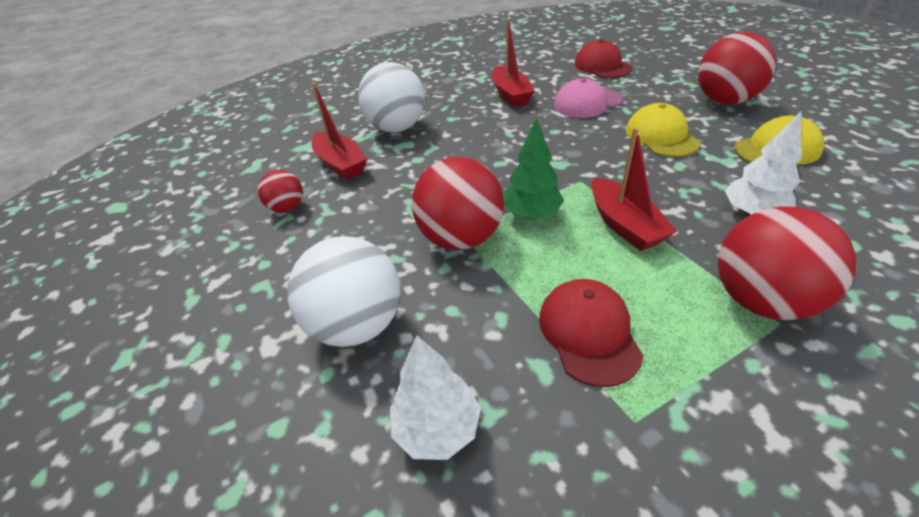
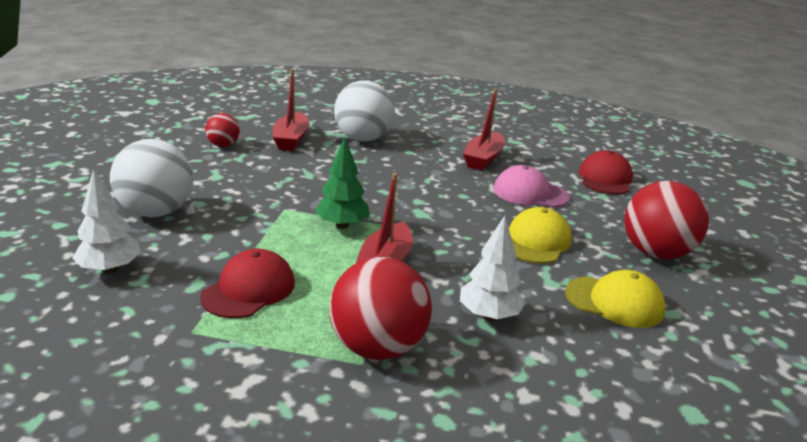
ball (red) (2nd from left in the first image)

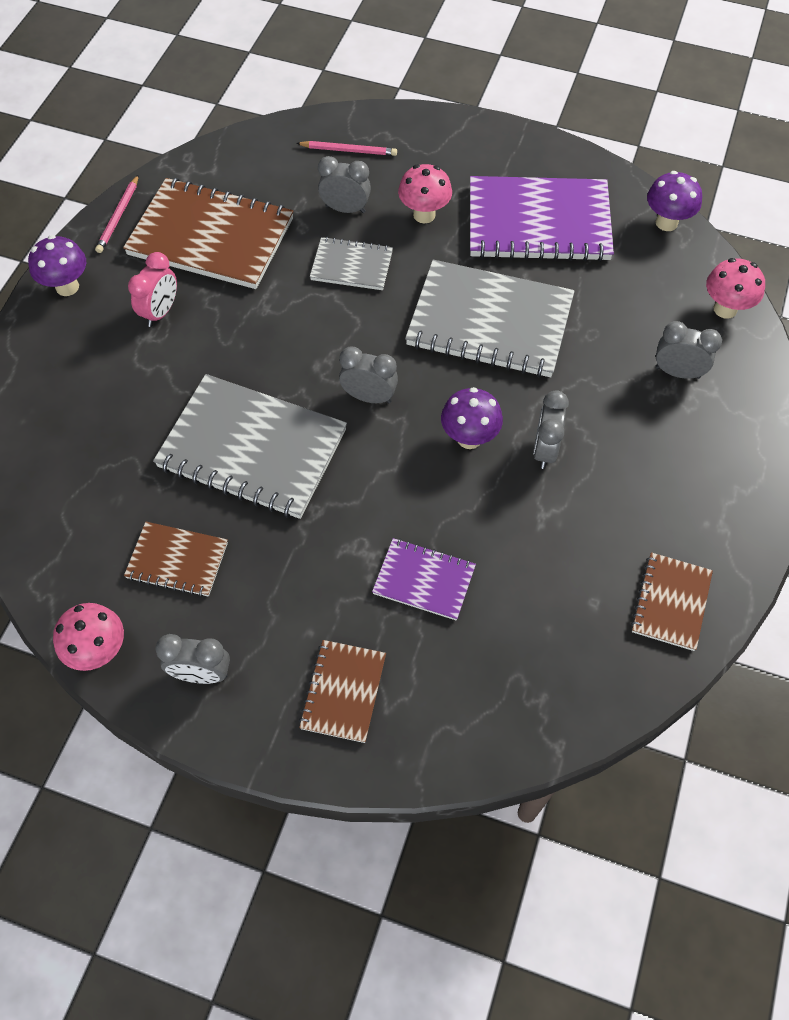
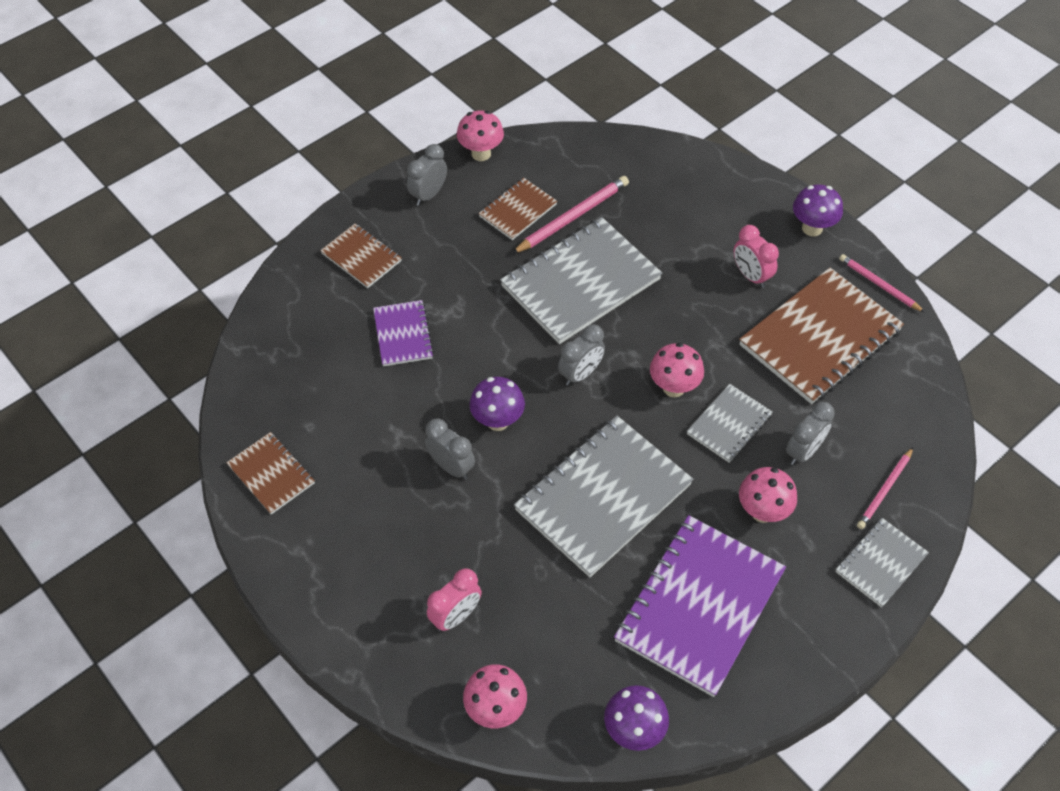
pencil (pink) (1st from left); mushroom (pink) (3rd from left); notebook (grey) (4th from left); clock (pink) (1st from left); notebook (purple) (1st from left)

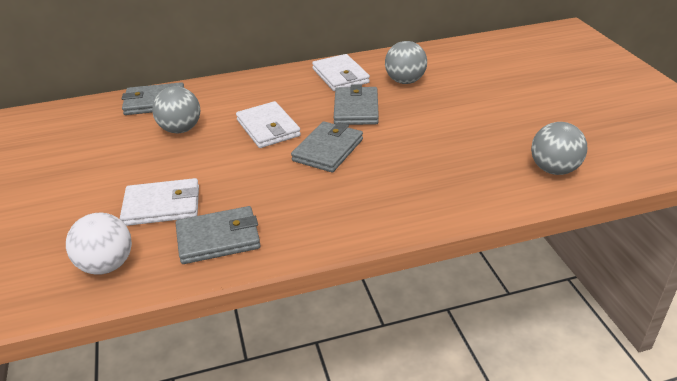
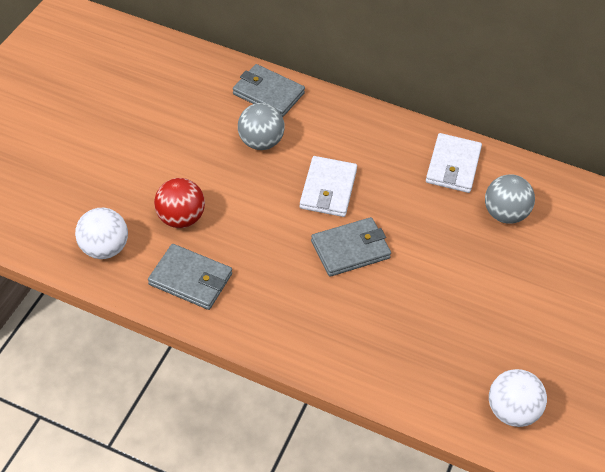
wallet (grey) (4th from left in the first image); ball (red); ball (white) (2nd from left)

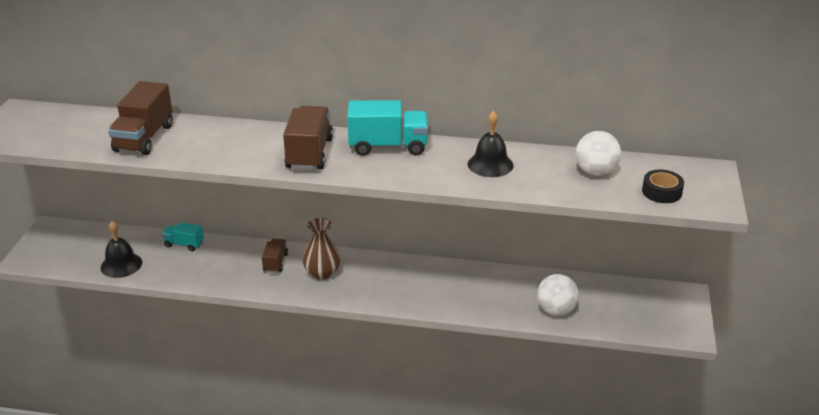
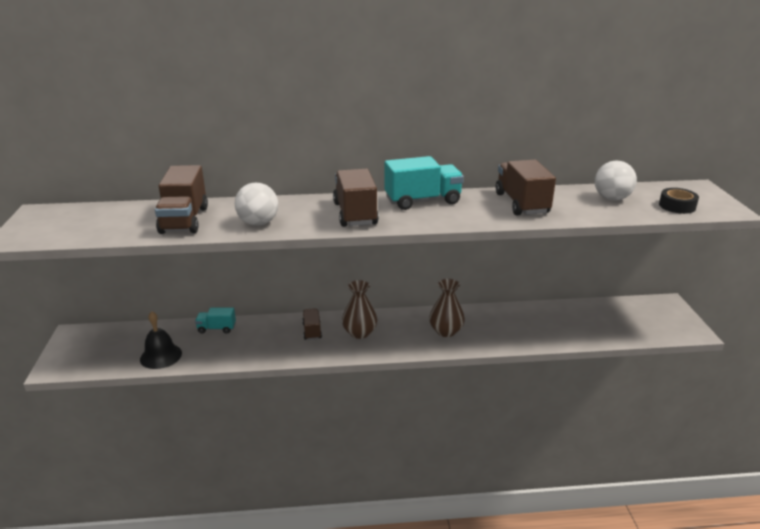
vase (brown) (2nd from left); ball (white) (1st from left); truck (brown) (4th from left)

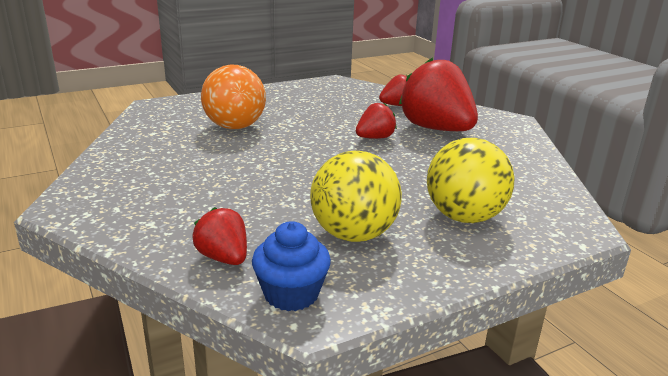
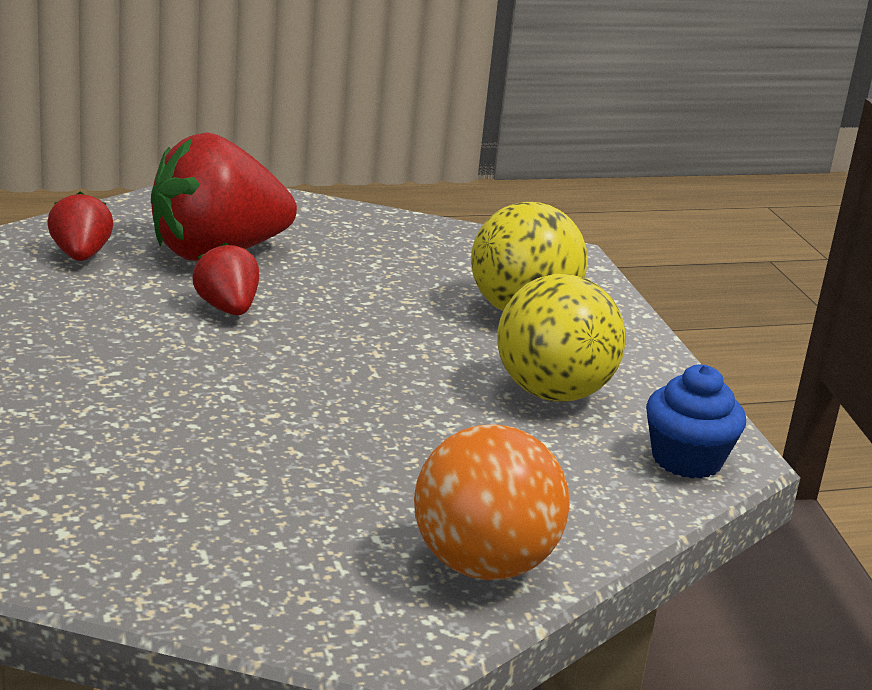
strawberry (red) (1st from left in the first image); ball (orange)

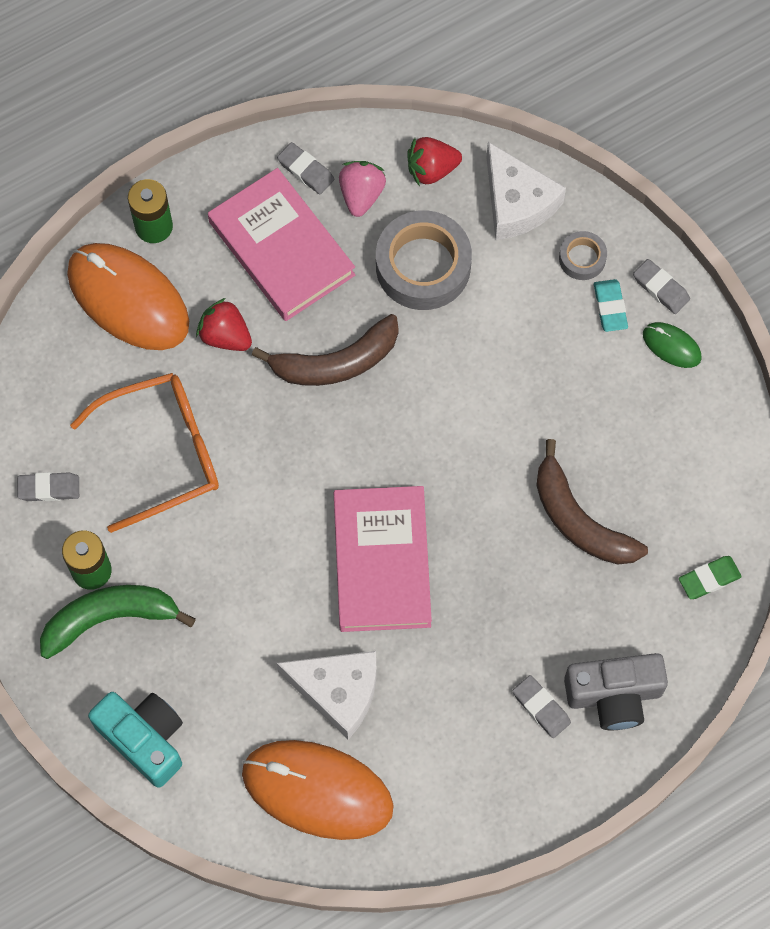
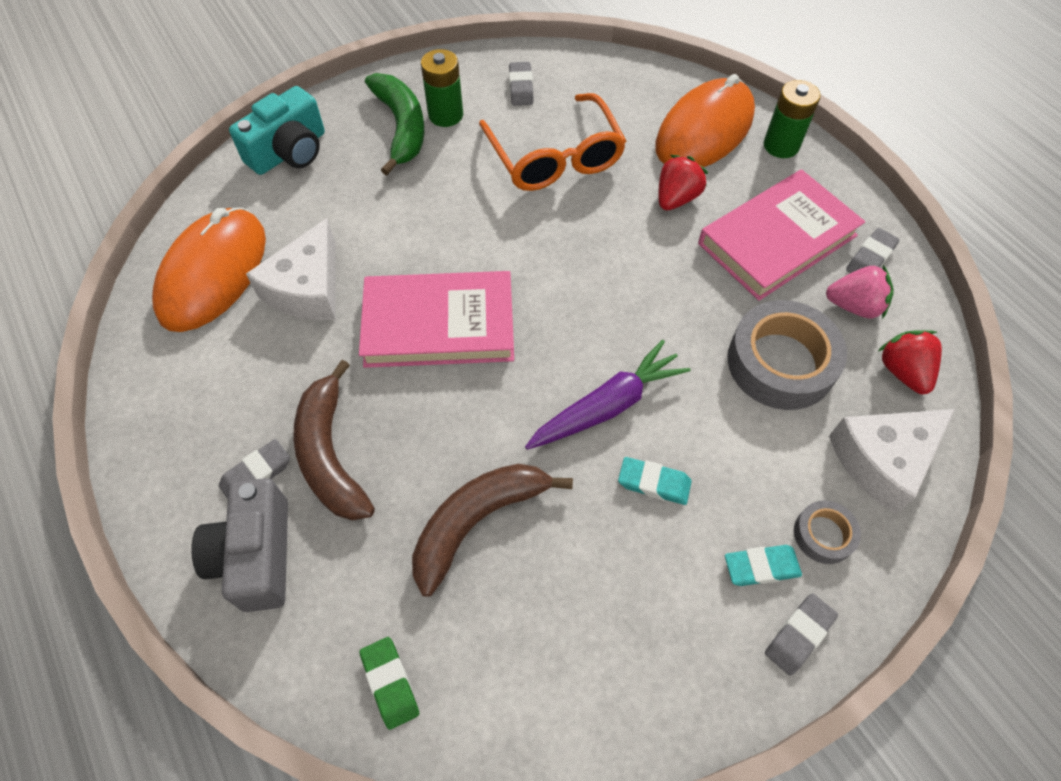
mouse (green); carrot (purple); eraser (turquoise) (1st from left); banana (brown) (1st from left)

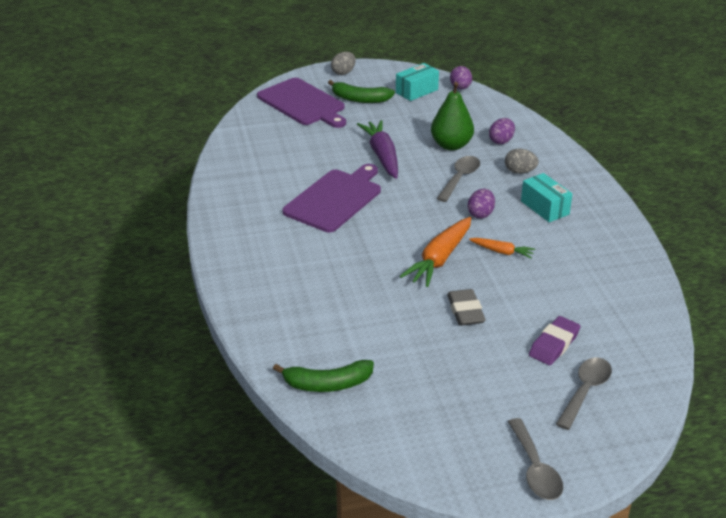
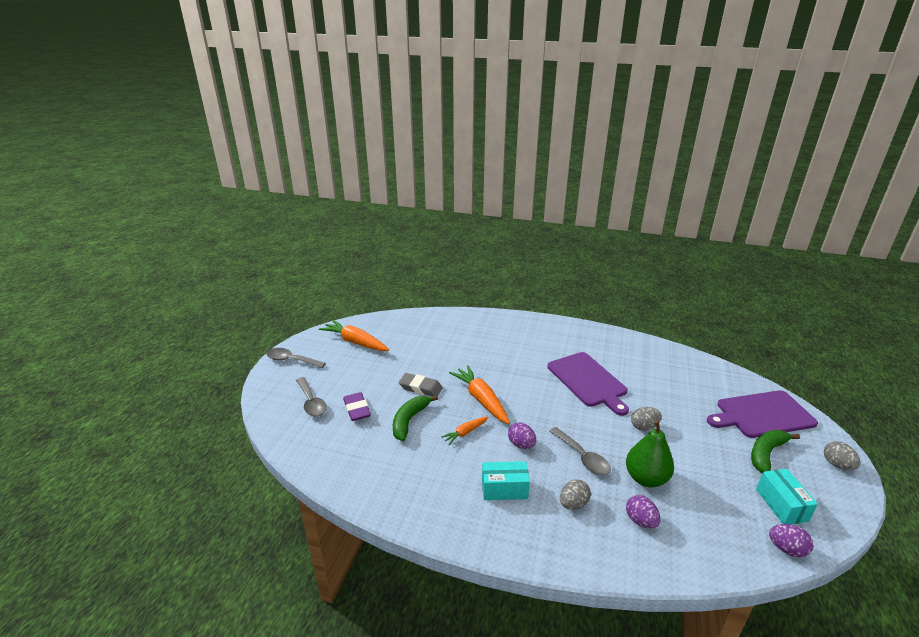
carrot (orange) (1st from left); banana (green) (1st from left); egg (grey) (2nd from left)

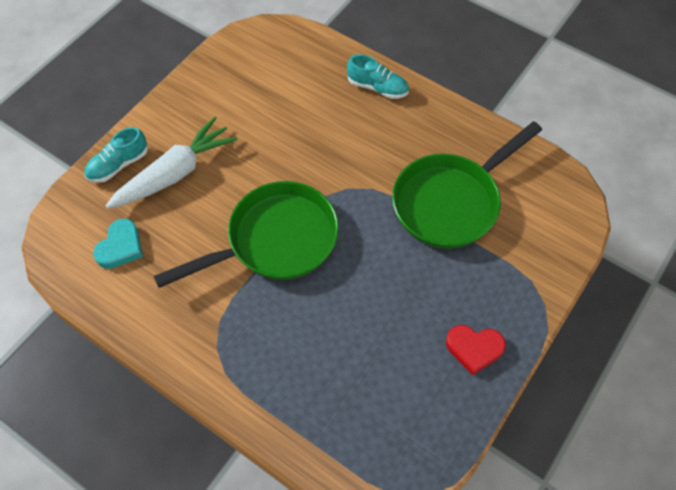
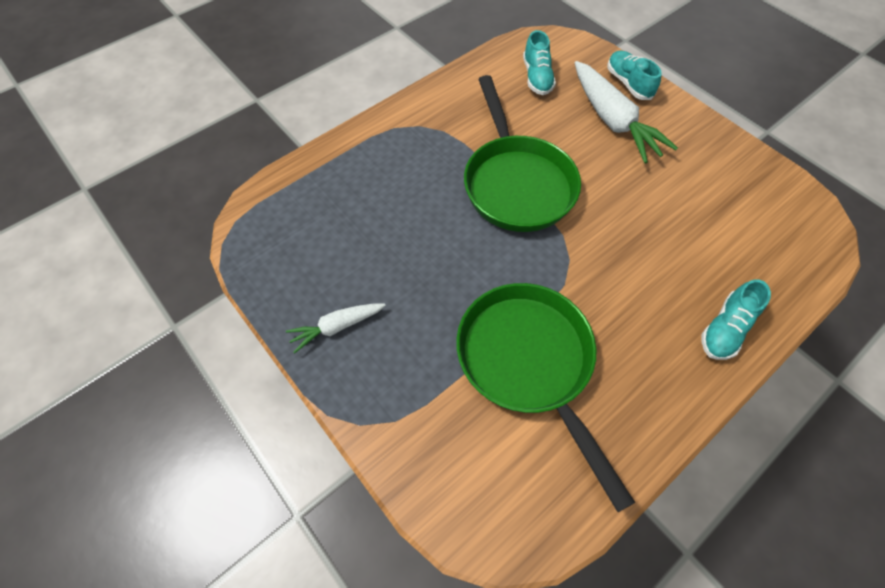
shoe (turquoise) (1st from left); carrot (white) (1st from left)

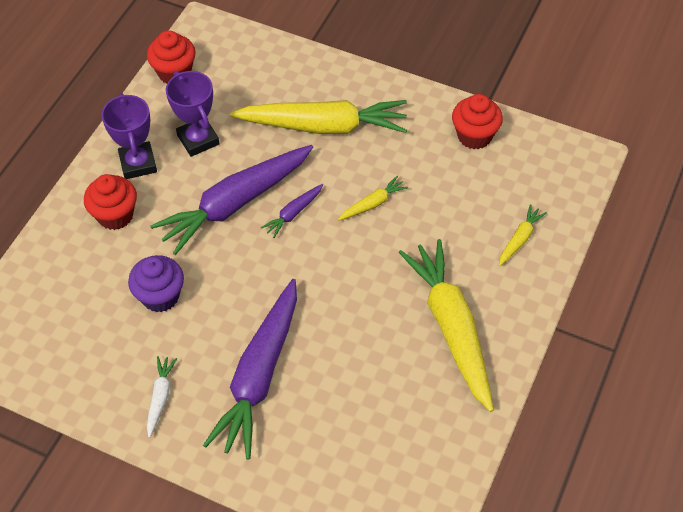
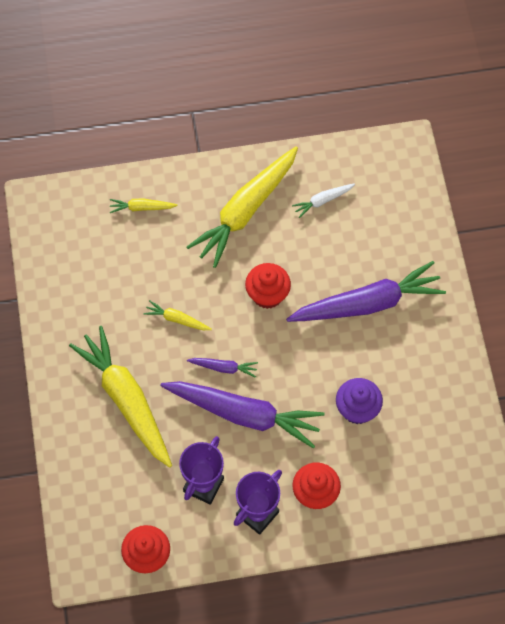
carrot (white); cupcake (red) (2nd from left)

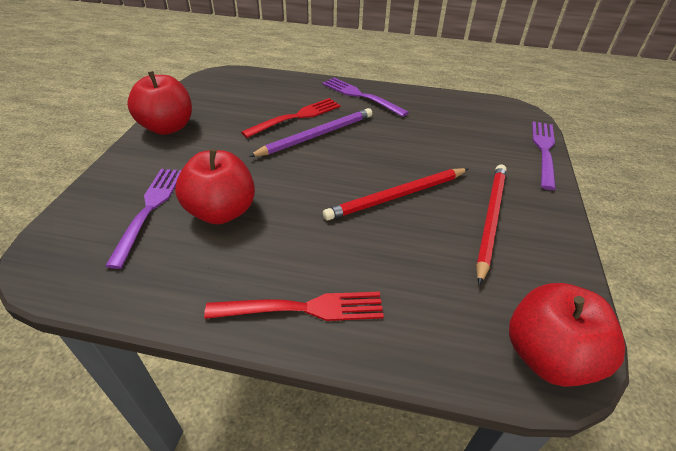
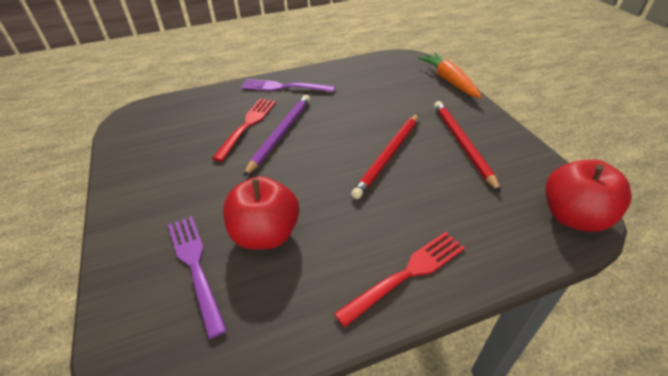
apple (red) (1st from left in the first image); carrot (orange)

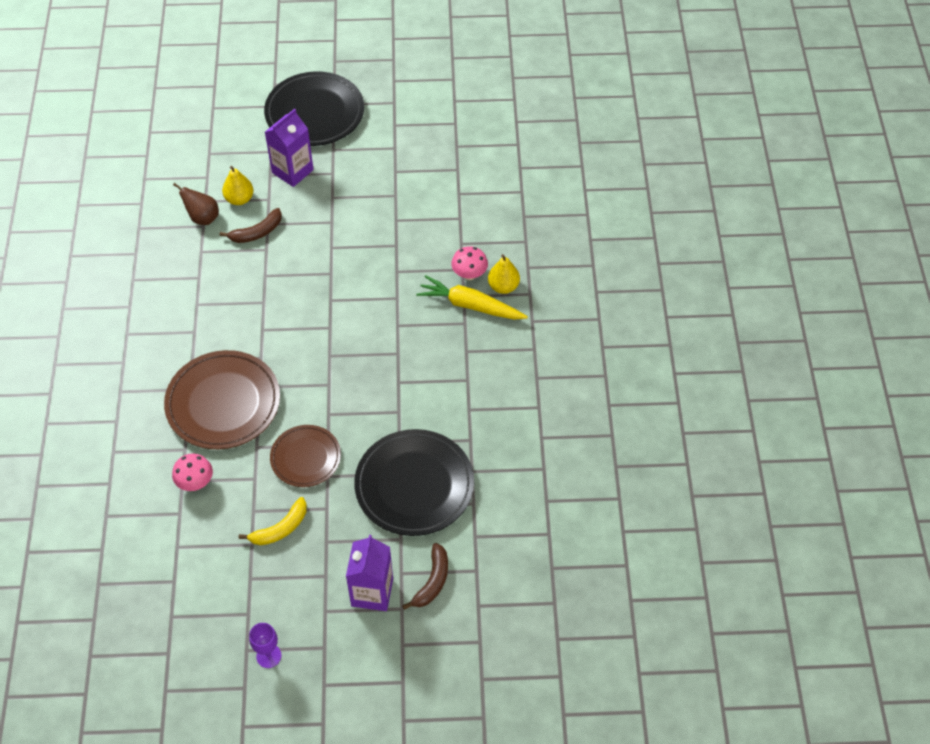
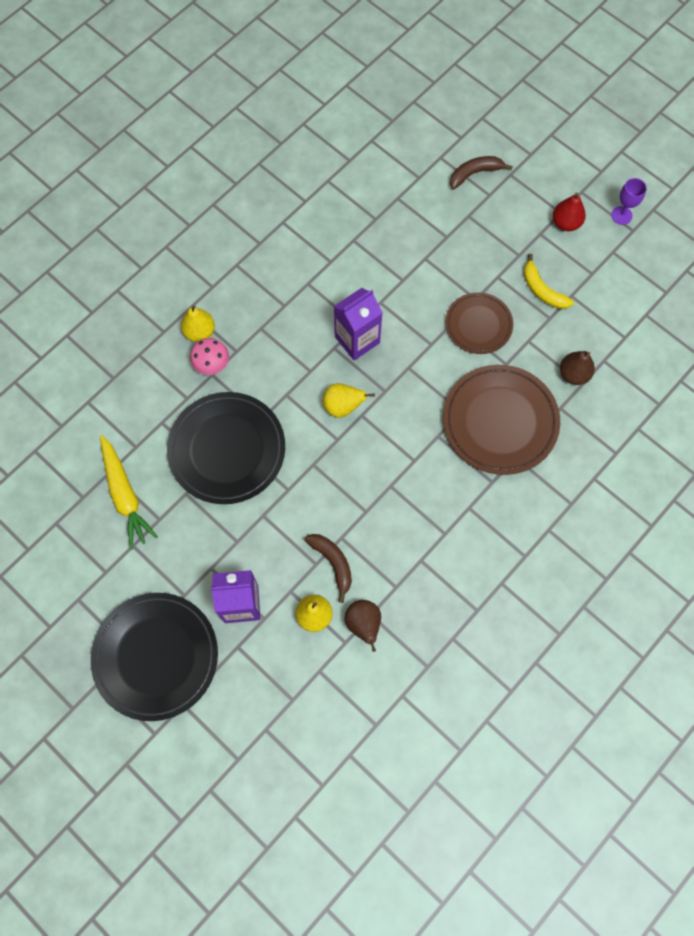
pear (yellow) (3rd from left); pear (red); carton (purple) (2nd from left); plate (black) (2nd from left); carrot (yellow); pear (brown) (2nd from left); banana (brown) (1st from left); banana (yellow)

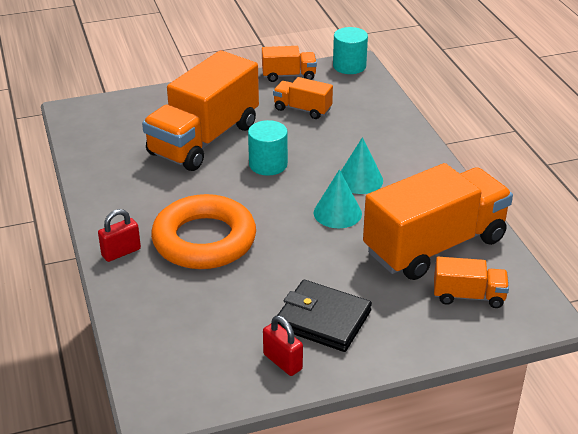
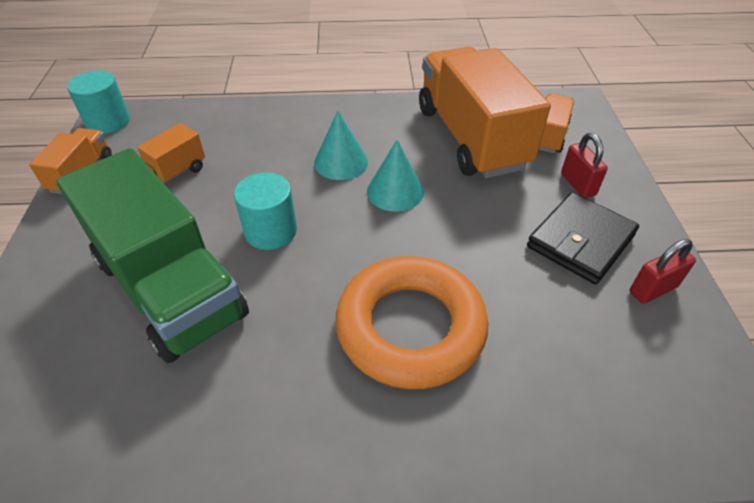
padlock (red) (1st from left); truck (green)

